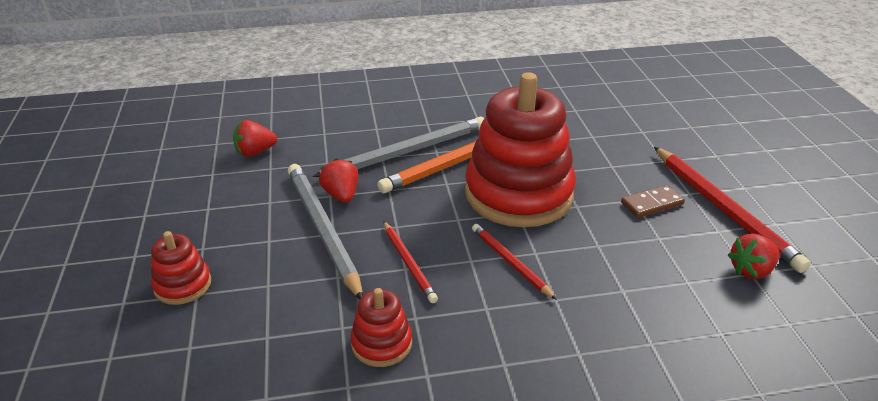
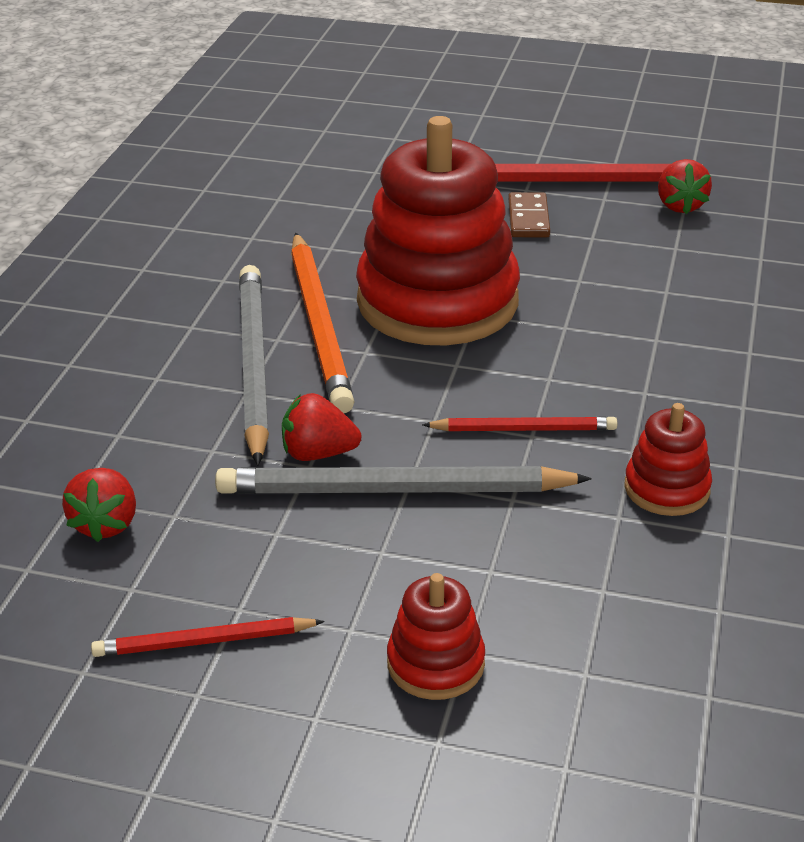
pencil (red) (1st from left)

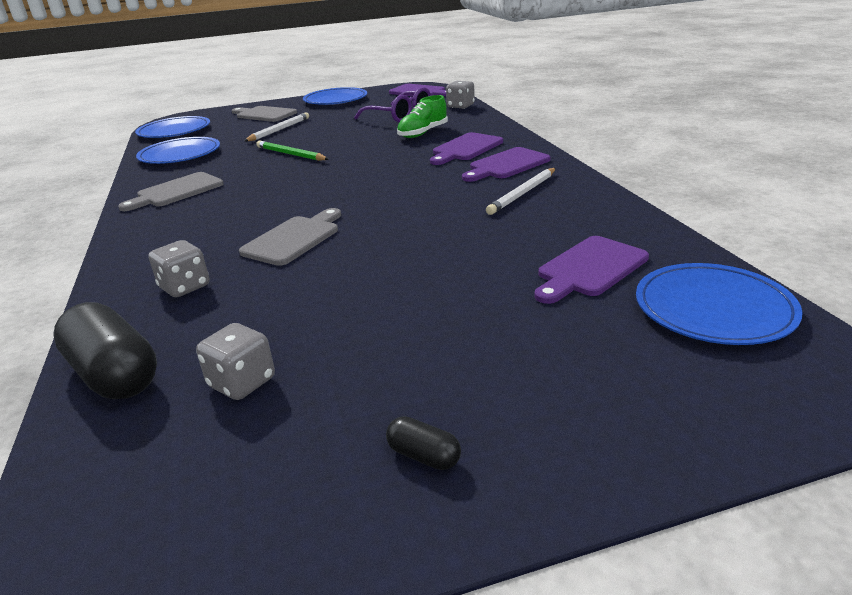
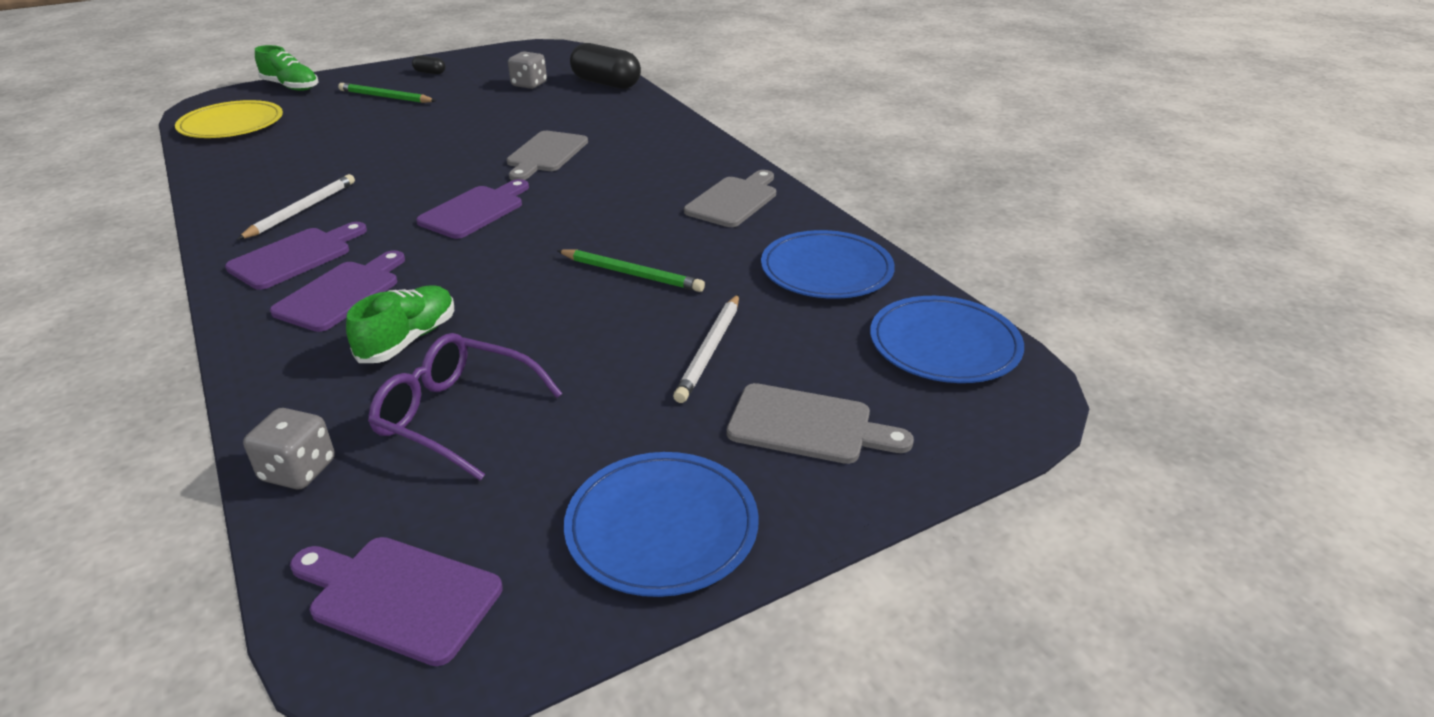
dice (grey) (1st from left in the first image); shoe (green) (1st from left); pencil (green) (1st from left); cutting board (purple) (4th from left); plate (yellow)

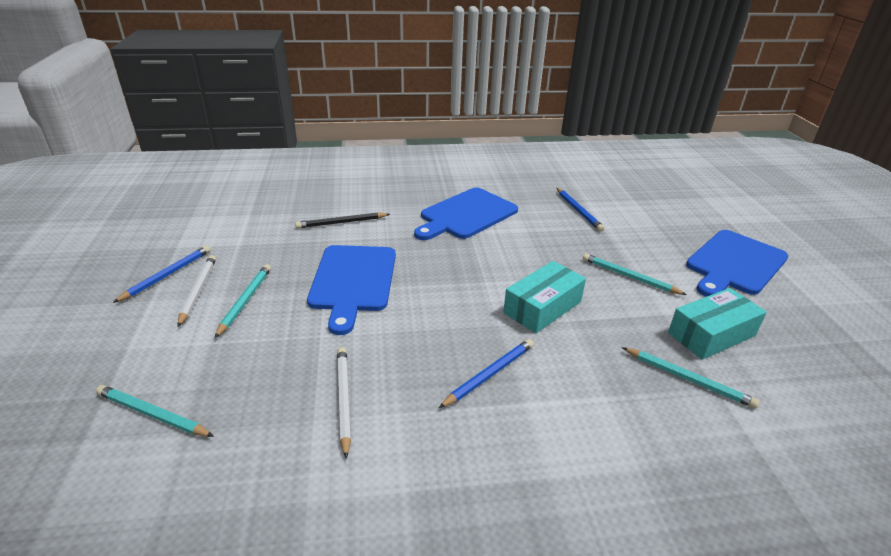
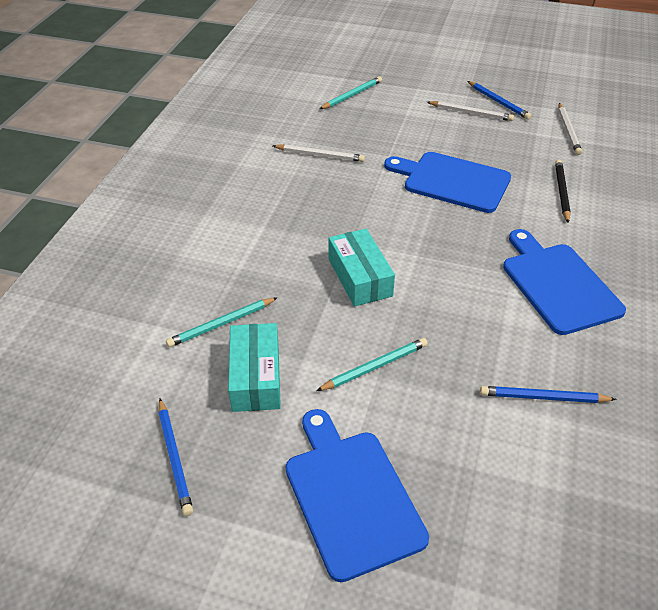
pencil (turquoise) (2nd from left in the first image); pencil (white) (3rd from left); pencil (blue) (1st from left)

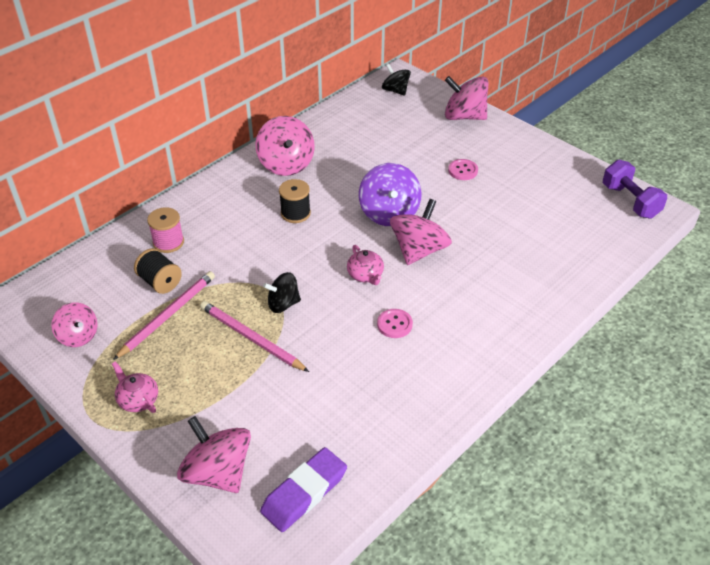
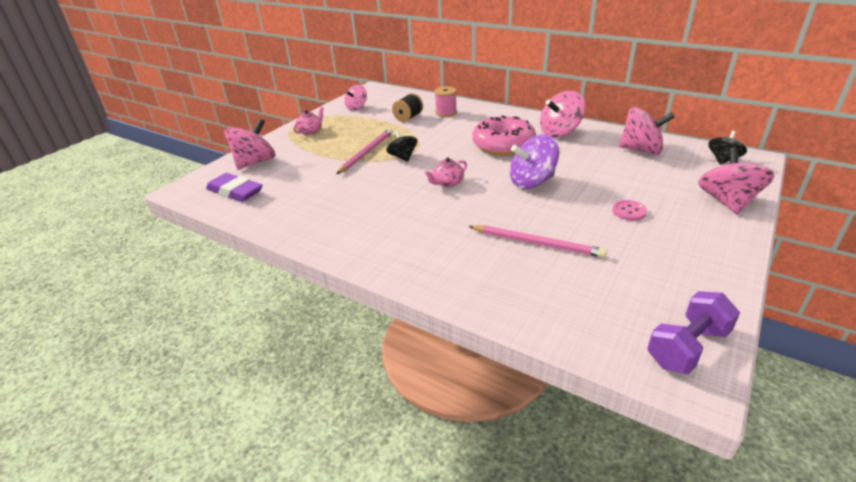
button (pink) (1st from left in the first image); pencil (pink) (2nd from left); spinning top (pink) (4th from left); donut (pink)

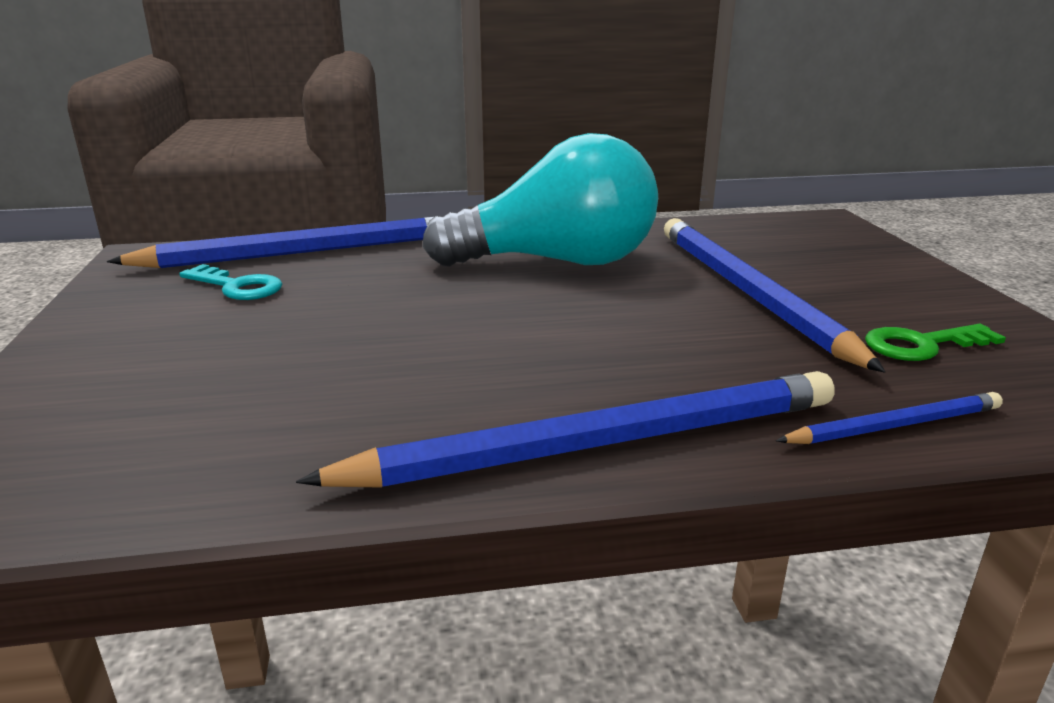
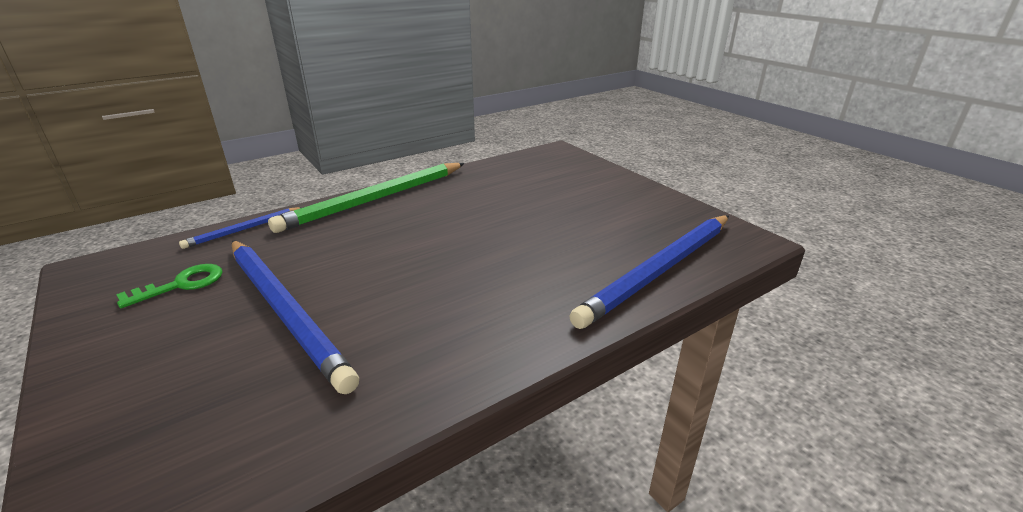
key (turquoise); light bulb (turquoise); pencil (green)

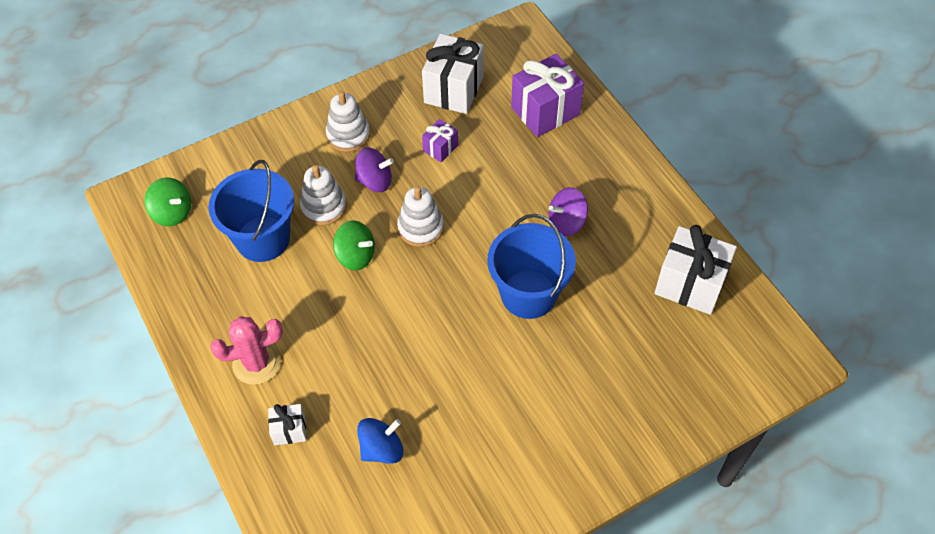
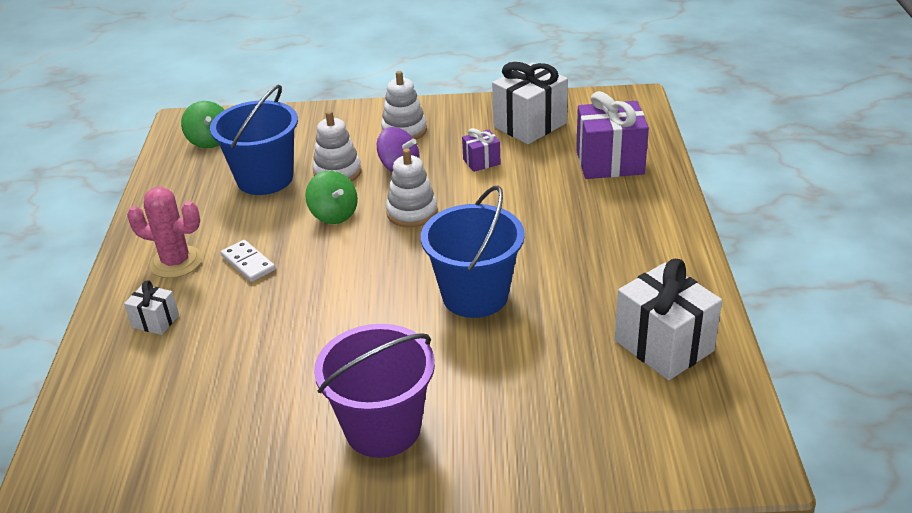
spinning top (blue); spinning top (purple) (2nd from left in the first image); domino (white); bucket (purple)

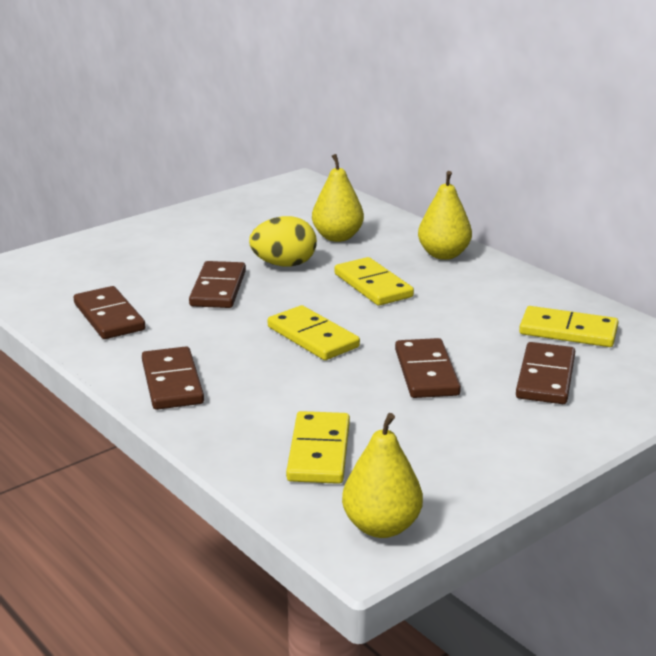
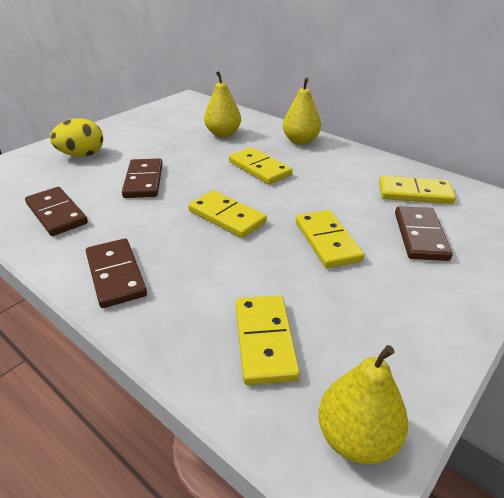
egg (yellow); domino (yellow) (4th from left)

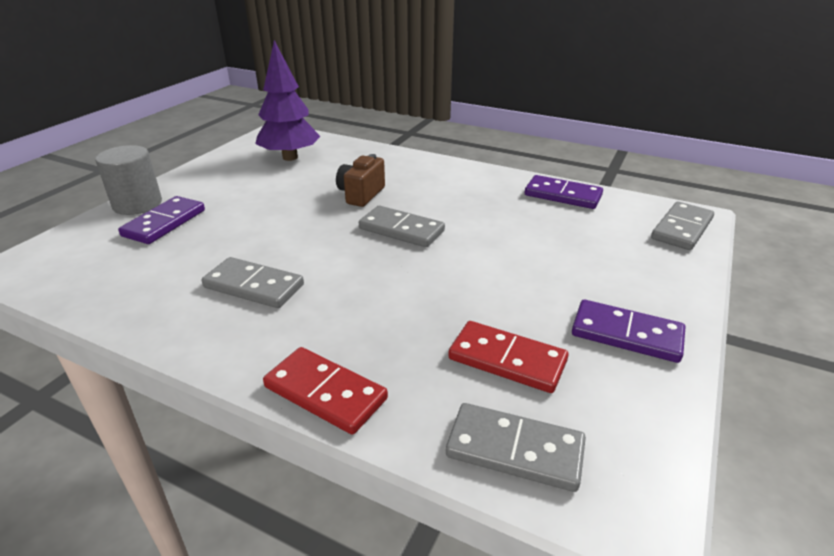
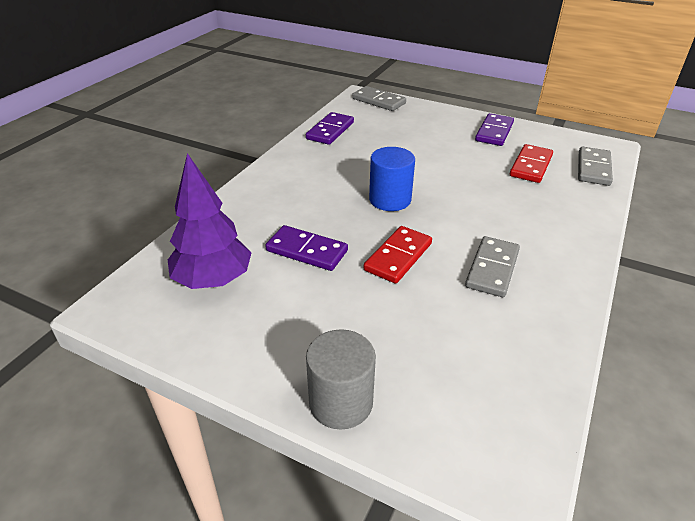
camera (brown); domino (purple) (1st from left); domino (red) (1st from left); cylinder (blue)

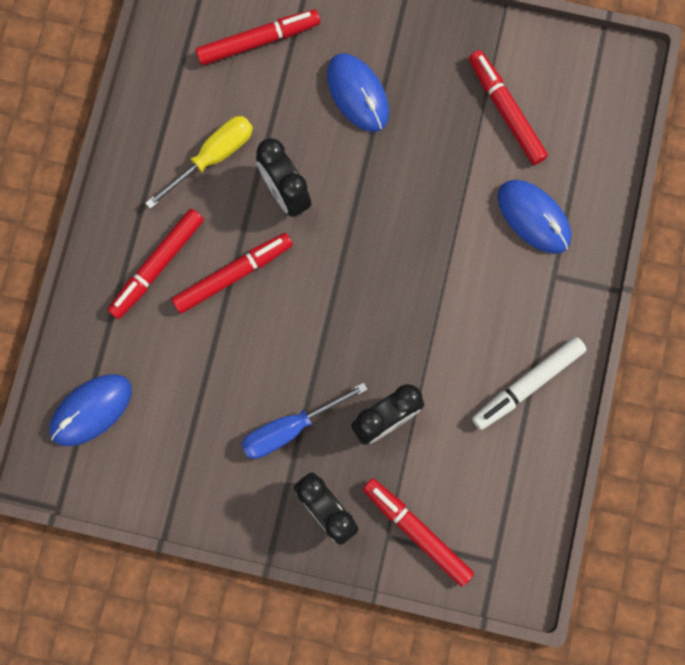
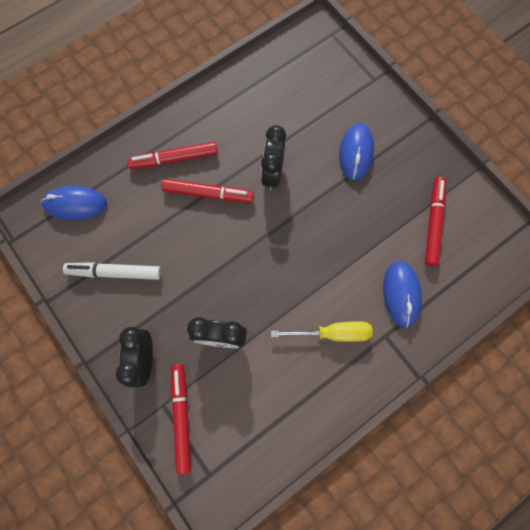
marker (red) (3rd from left in the first image); screwdriver (blue); screwdriver (yellow); marker (white)

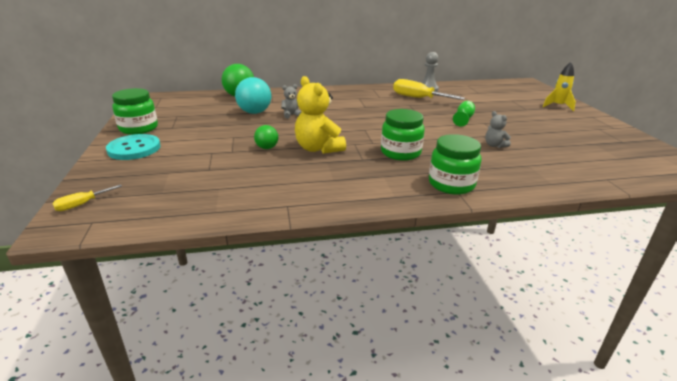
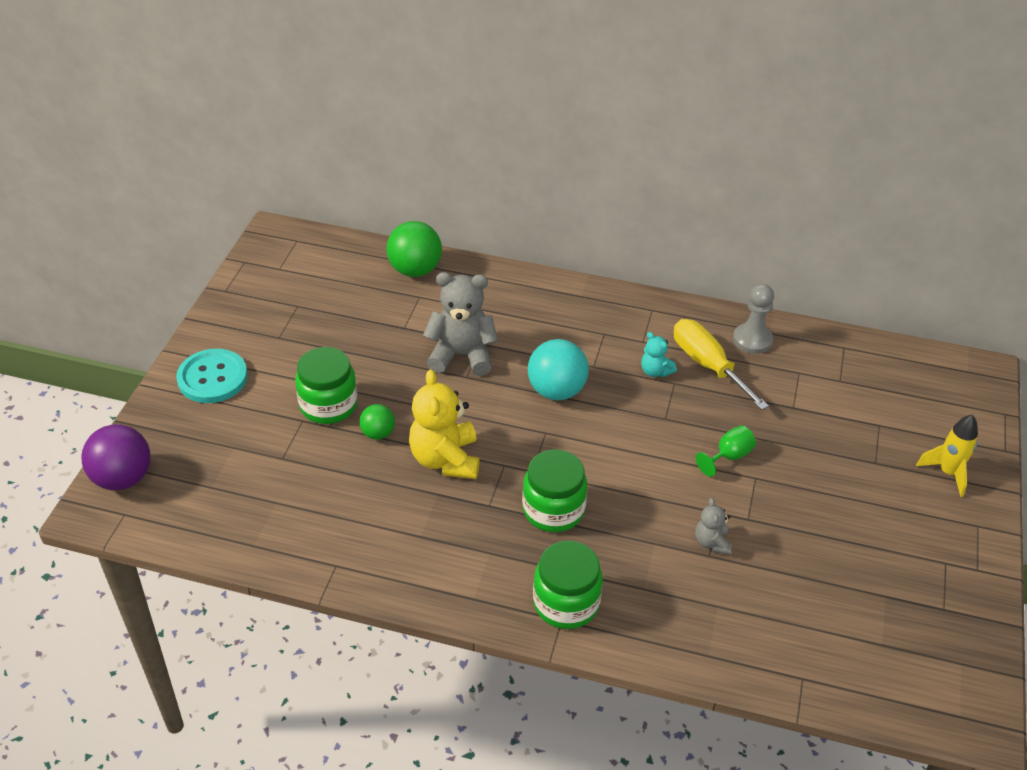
teddy bear (turquoise); jar (green) (1st from left); ball (turquoise); ball (purple); teddy bear (grey) (1st from left)

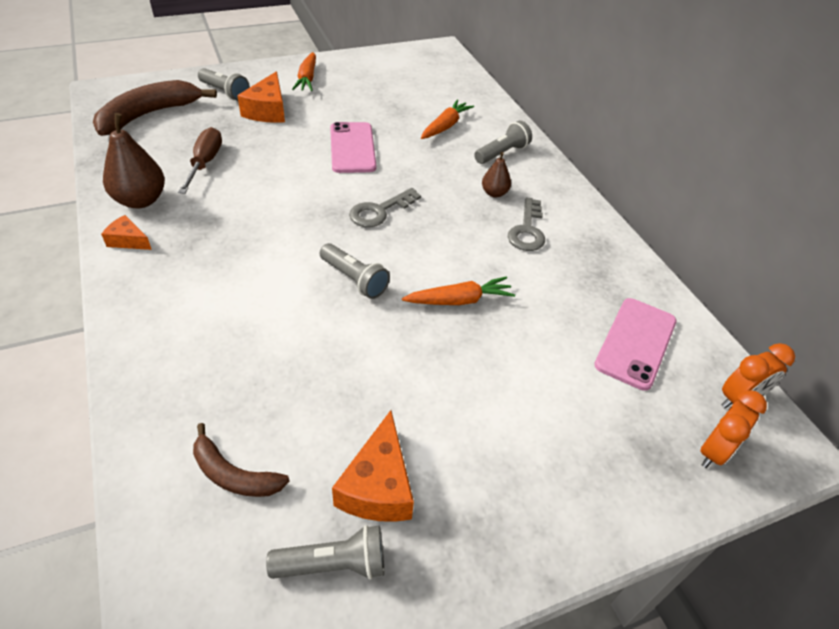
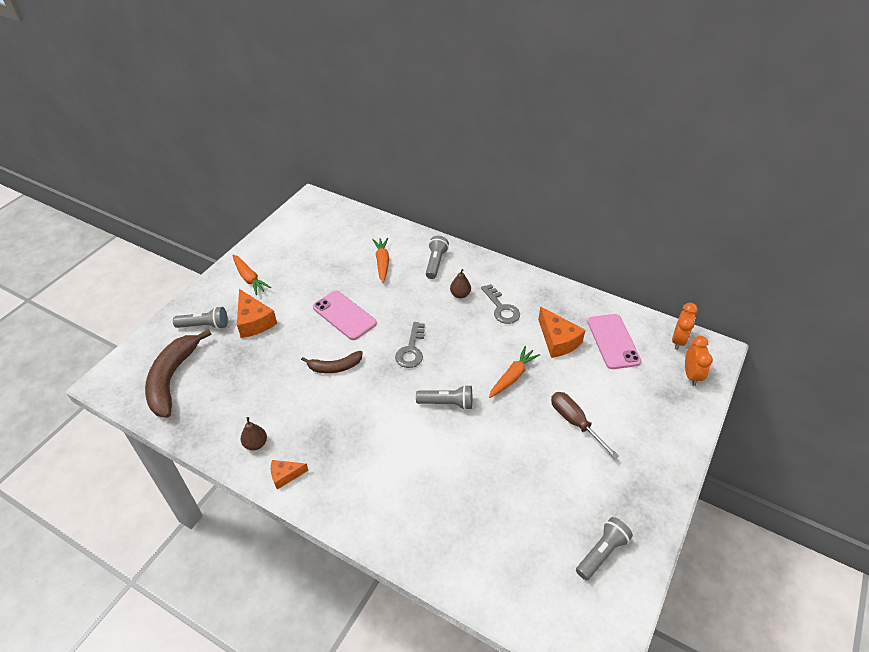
screwdriver (brown); banana (brown) (2nd from left); cheese (orange) (3rd from left); pear (brown) (1st from left)

